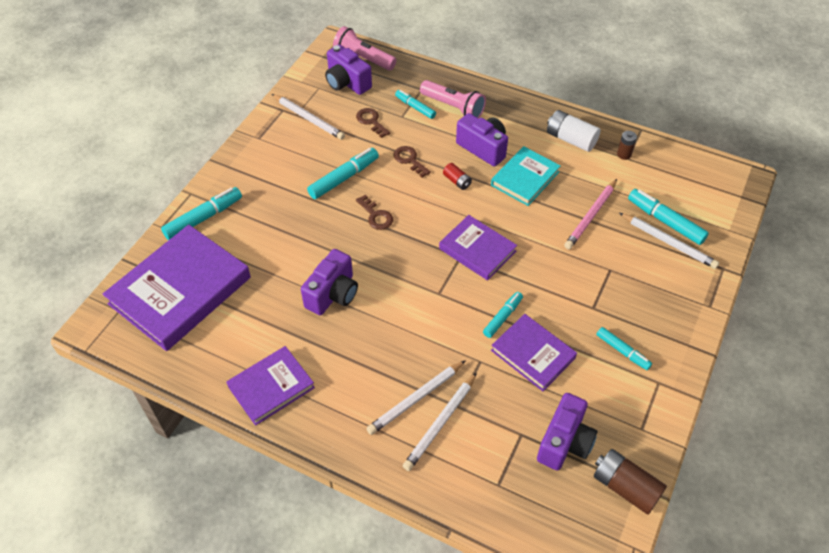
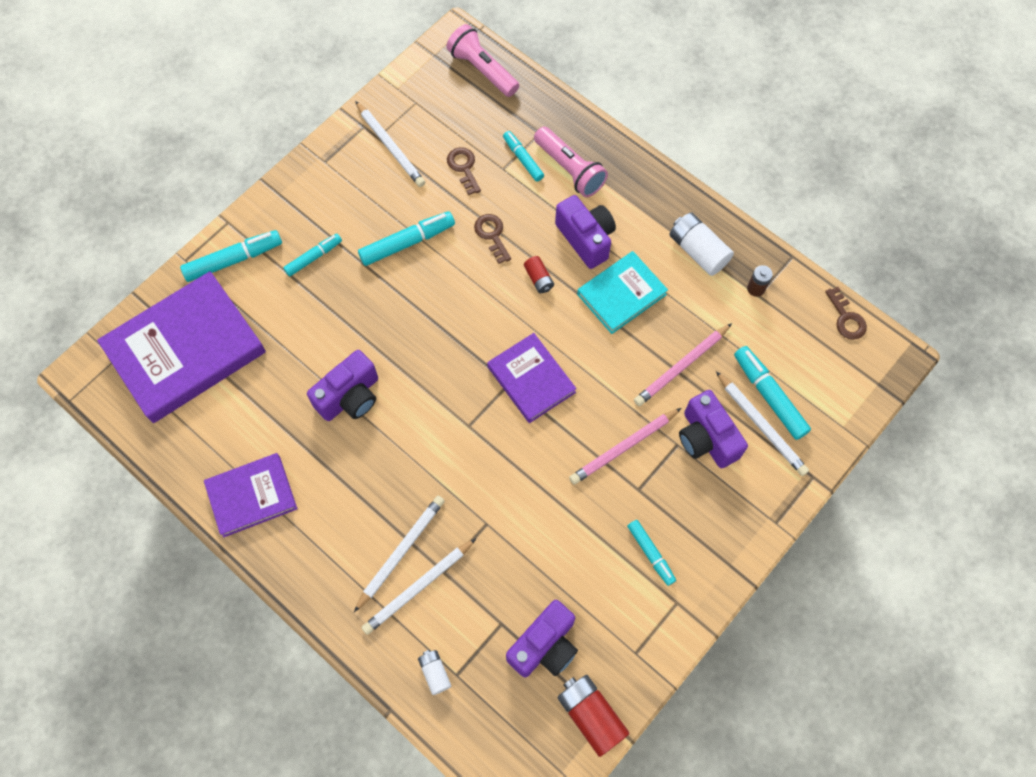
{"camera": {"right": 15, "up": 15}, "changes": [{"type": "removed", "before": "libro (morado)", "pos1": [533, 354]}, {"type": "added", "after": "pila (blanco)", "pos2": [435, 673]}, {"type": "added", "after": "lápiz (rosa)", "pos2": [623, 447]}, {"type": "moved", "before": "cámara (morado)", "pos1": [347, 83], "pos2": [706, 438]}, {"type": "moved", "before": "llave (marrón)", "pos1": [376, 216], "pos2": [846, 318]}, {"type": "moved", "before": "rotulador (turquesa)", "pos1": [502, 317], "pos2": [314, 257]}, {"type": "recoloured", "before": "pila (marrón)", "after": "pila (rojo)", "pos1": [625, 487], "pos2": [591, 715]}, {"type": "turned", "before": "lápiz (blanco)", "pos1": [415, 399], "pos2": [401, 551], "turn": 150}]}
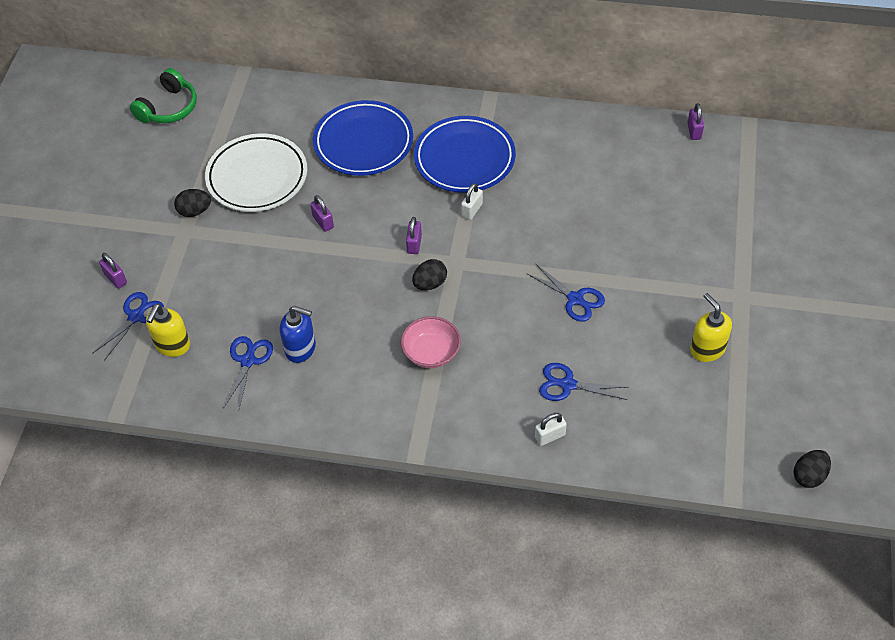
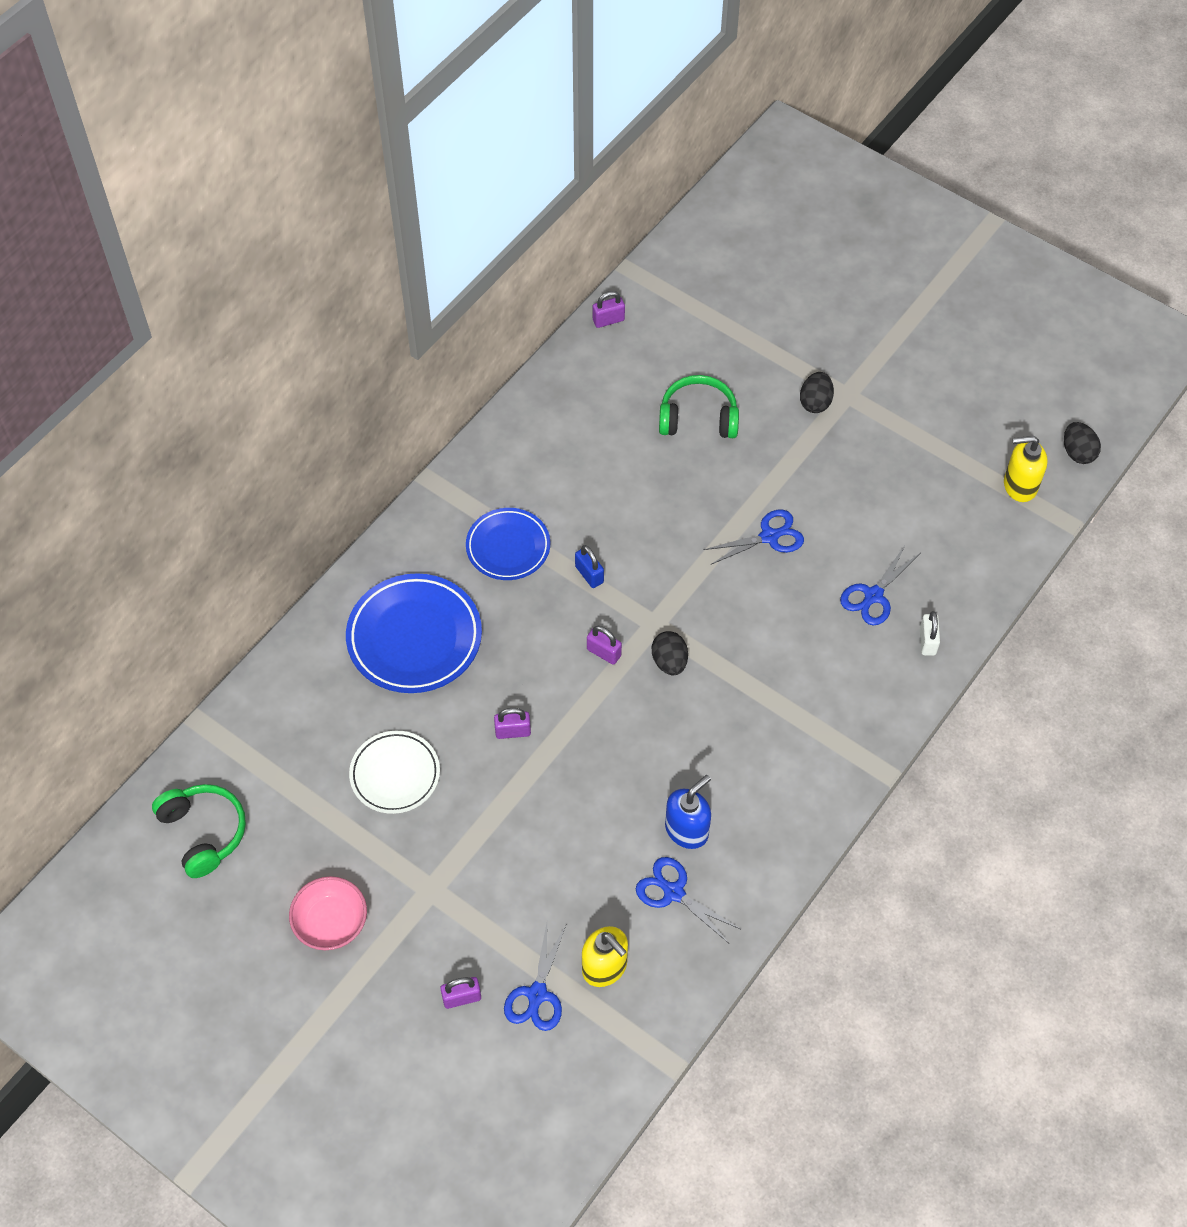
{"camera": {"right": -65, "up": 5}, "changes": [{"type": "added", "after": "auriculares (verde)", "pos2": [698, 418]}, {"type": "moved", "before": "huevo (negro)", "pos1": [195, 211], "pos2": [815, 402]}, {"type": "moved", "before": "cuenco (rosa)", "pos1": [431, 352], "pos2": [331, 922]}, {"type": "moved", "before": "dispensador de jabón (amarillo)", "pos1": [707, 349], "pos2": [1019, 485]}, {"type": "recoloured", "before": "candado (blanco)", "after": "candado (azul)", "pos1": [472, 210], "pos2": [589, 574]}, {"type": "turned", "before": "tijeras (azul)", "pos1": [136, 317], "pos2": [537, 994], "turn": -135}, {"type": "turned", "before": "candado (morado)", "pos1": [694, 131], "pos2": [608, 320], "turn": -45}, {"type": "resized", "before": "plato (blanco)", "pos1": [257, 177], "pos2": [395, 774], "scale": 0.64}, {"type": "resized", "before": "plato (azul)", "pos1": [464, 159], "pos2": [508, 547], "scale": 0.64}]}
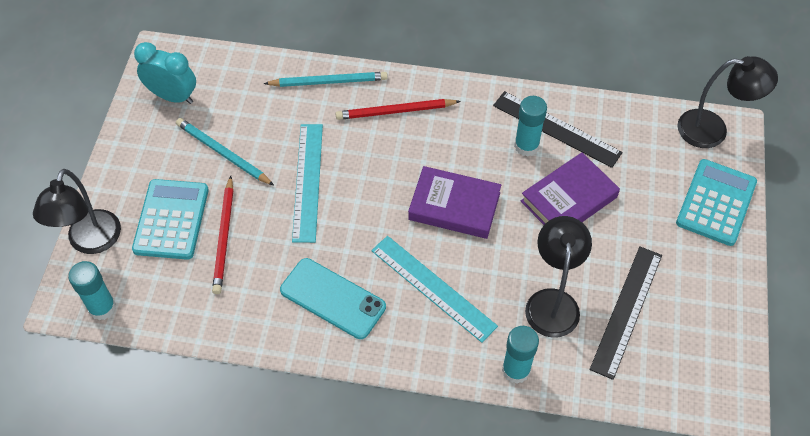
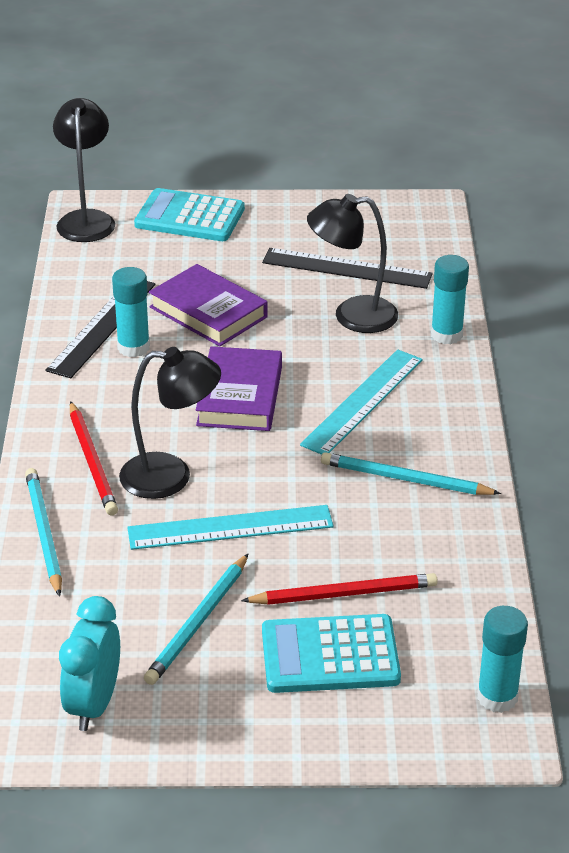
{"camera": {"right": -100, "up": -20}, "changes": [{"type": "moved", "before": "lámpara (negro)", "pos1": [91, 242], "pos2": [171, 476]}, {"type": "replaced", "before": "móvil (turquesa)", "after": "lápiz (turquesa)", "pos1": [332, 298], "pos2": [405, 479]}]}
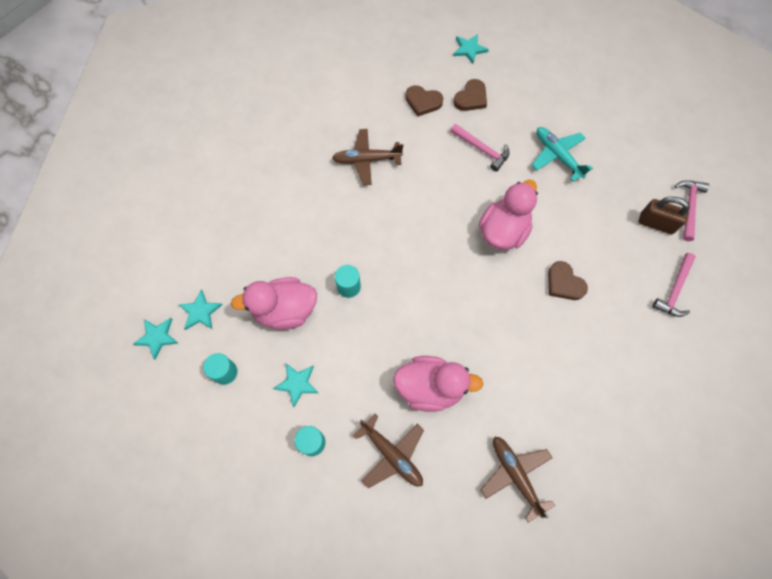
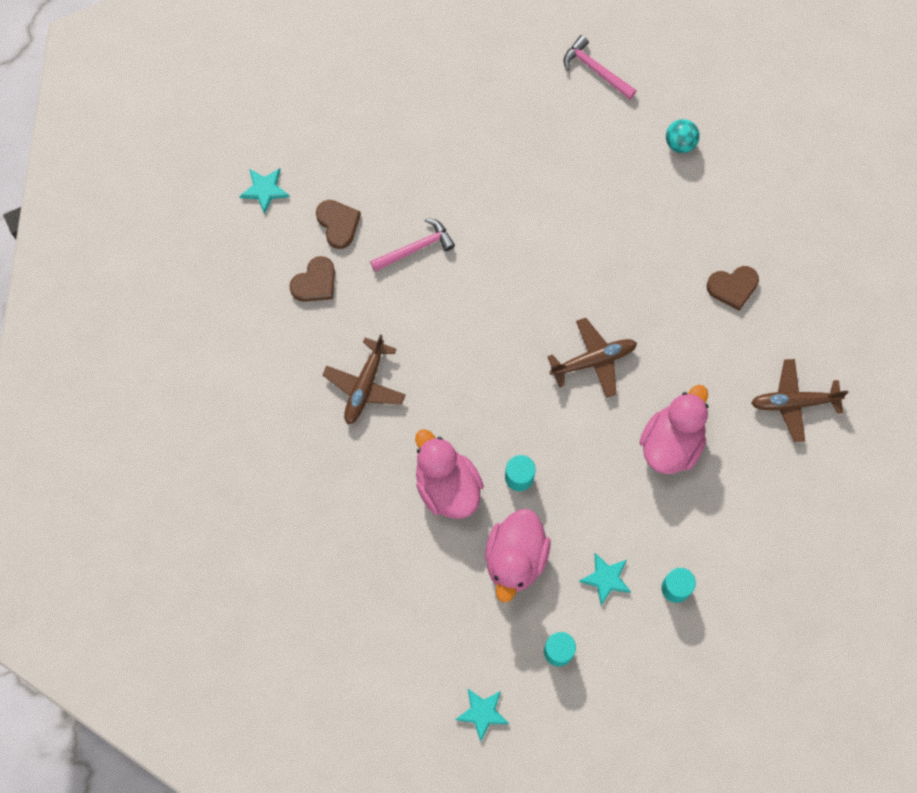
{"camera": {"right": -65, "up": 5}, "changes": [{"type": "removed", "before": "estrella (turquesa)", "pos1": [200, 312]}, {"type": "removed", "before": "avión (turquesa)", "pos1": [557, 156]}, {"type": "removed", "before": "candado (marrón)", "pos1": [656, 223]}, {"type": "moved", "before": "avión (marrón)", "pos1": [392, 454], "pos2": [593, 360]}, {"type": "moved", "before": "pato (rosa)", "pos1": [503, 231], "pos2": [447, 486]}, {"type": "moved", "before": "corazón (marrón)", "pos1": [564, 283], "pos2": [733, 287]}, {"type": "replaced", "before": "martillo (rosa)", "after": "pelota (turquesa)", "pos1": [674, 290], "pos2": [680, 142]}]}
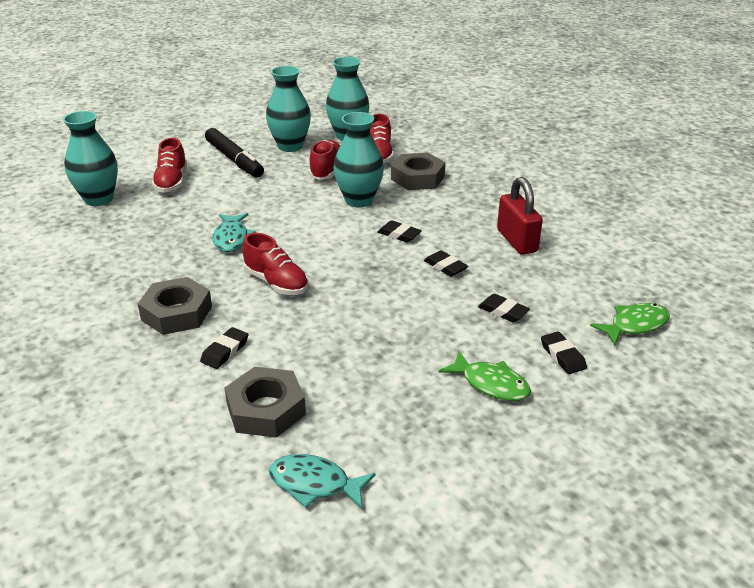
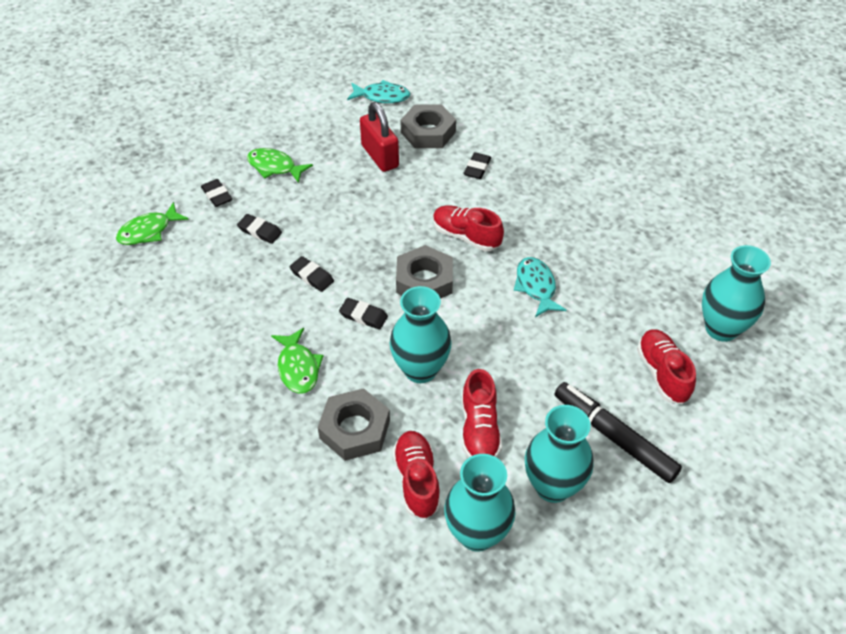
{"camera": {"right": 170, "up": 15}, "changes": [{"type": "added", "after": "pez (verde)", "pos2": [298, 367]}, {"type": "moved", "before": "tuerca (gris)", "pos1": [177, 313], "pos2": [424, 281]}, {"type": "moved", "before": "candado (rojo)", "pos1": [517, 241], "pos2": [380, 156]}]}
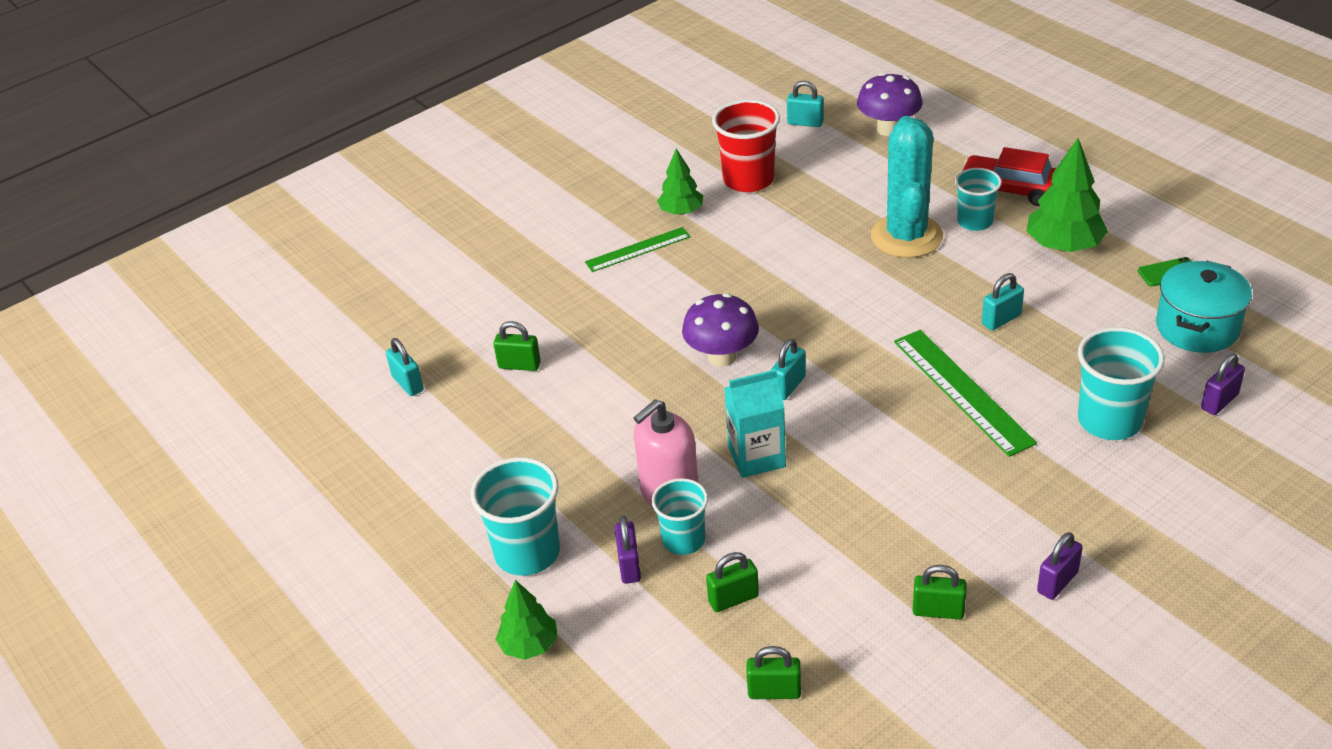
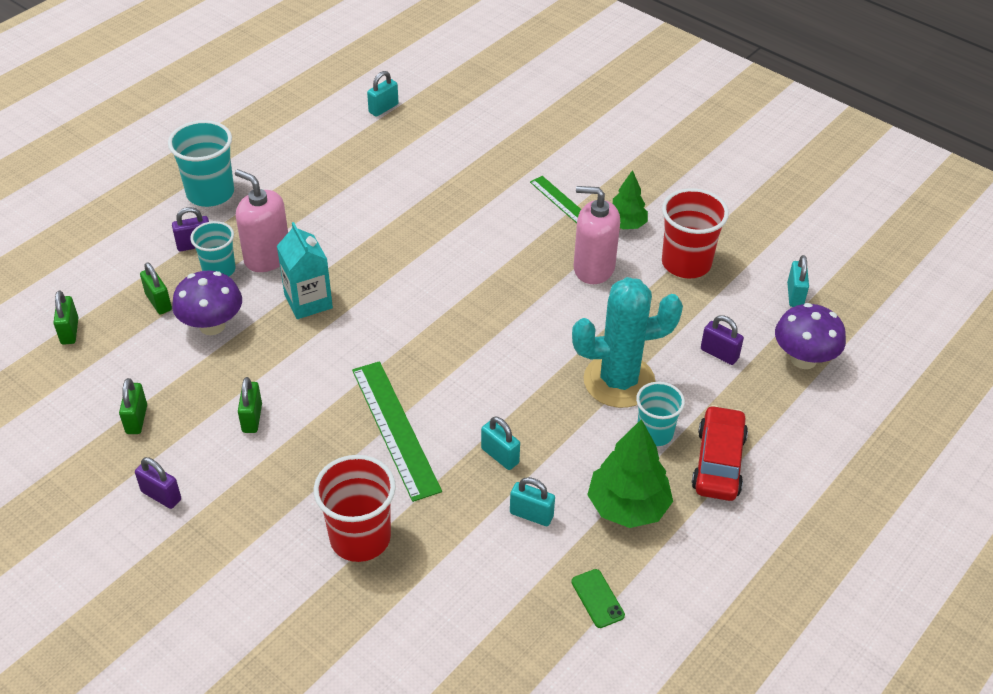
{"camera": {"right": 75, "up": 5}, "changes": [{"type": "removed", "before": "árbol (verde)", "pos1": [529, 645]}, {"type": "removed", "before": "olla (turquesa)", "pos1": [1197, 327]}, {"type": "added", "after": "dispensador de jabón (rosa)", "pos2": [593, 268]}, {"type": "moved", "before": "candado (verde)", "pos1": [519, 365], "pos2": [252, 418]}, {"type": "moved", "before": "seta (morado)", "pos1": [722, 357], "pos2": [212, 325]}, {"type": "moved", "before": "candado (turquesa)", "pos1": [788, 386], "pos2": [531, 515]}, {"type": "moved", "before": "candado (morado)", "pos1": [1219, 402], "pos2": [719, 354]}, {"type": "recoloured", "before": "vaso (turquesa)", "after": "vaso (rojo)", "pos1": [1109, 421], "pos2": [360, 538]}, {"type": "turned", "before": "regla (verde)", "pos1": [962, 391], "pos2": [395, 429], "turn": -75}]}
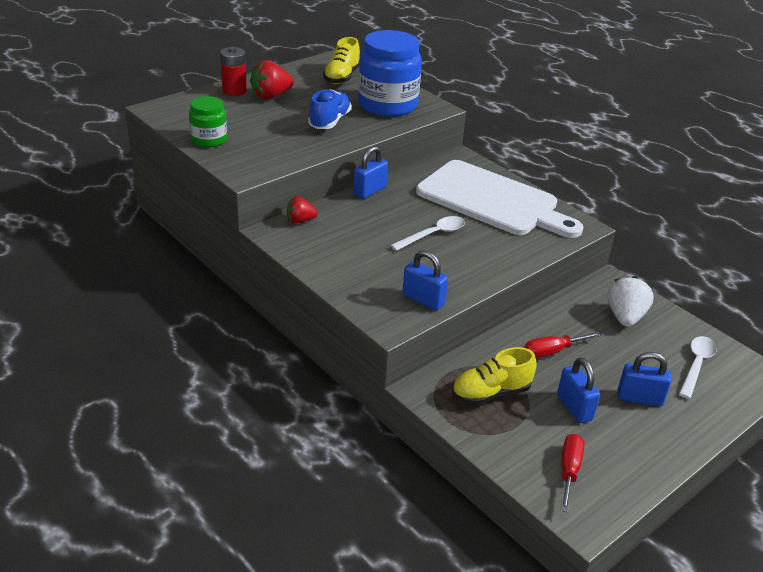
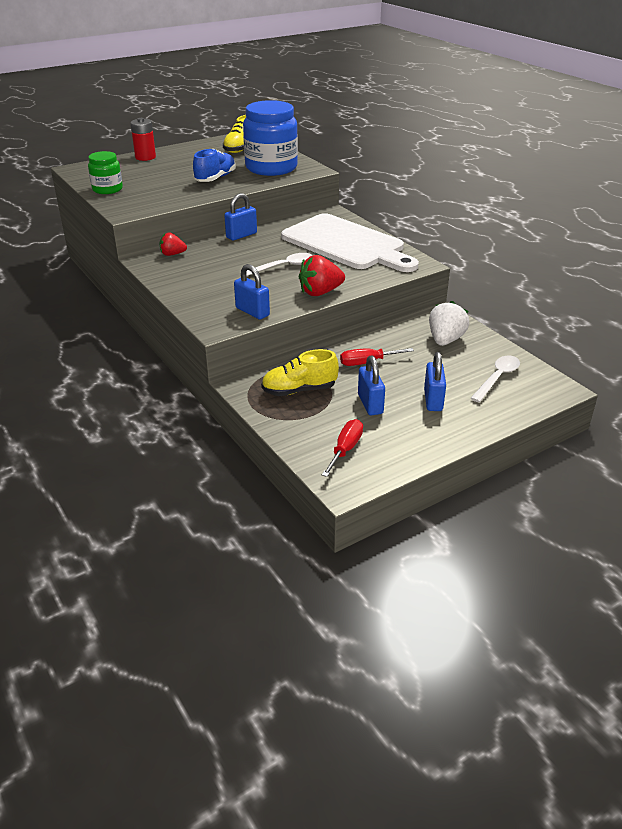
{"camera": {"right": 10, "up": 0}, "changes": [{"type": "moved", "before": "fresa (rojo)", "pos1": [271, 96], "pos2": [320, 292]}, {"type": "turned", "before": "candado (azul)", "pos1": [639, 398], "pos2": [433, 400], "turn": 75}]}
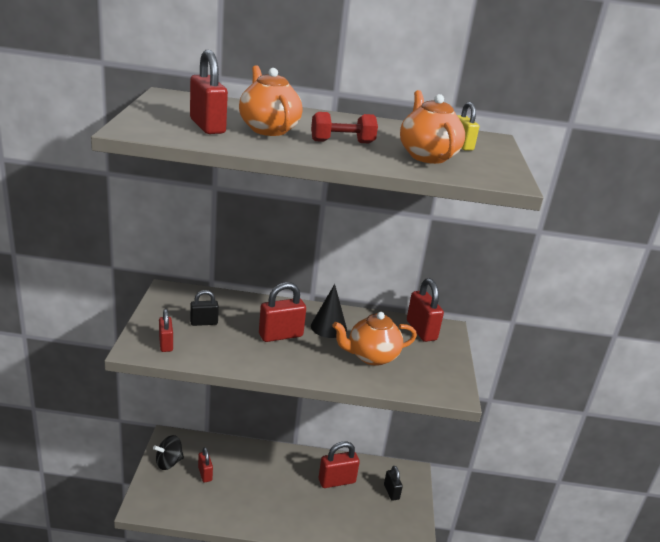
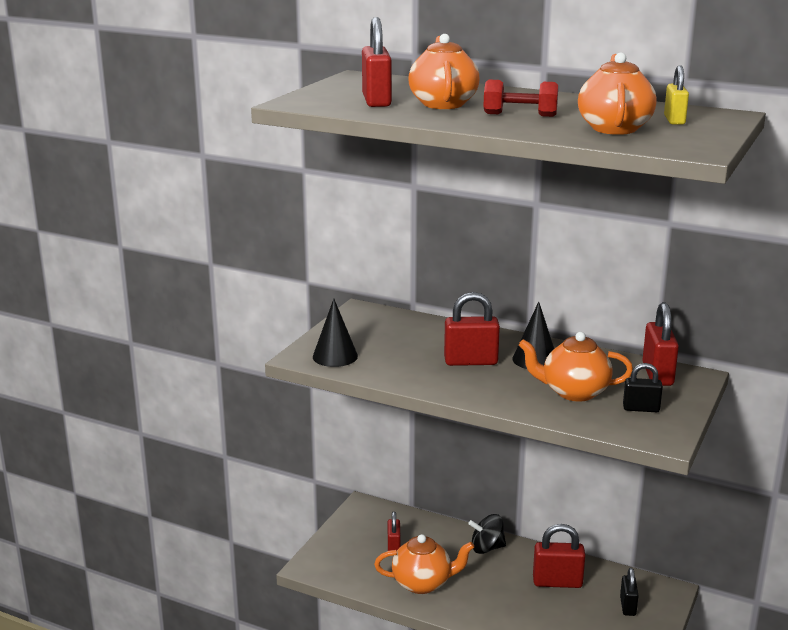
{"camera": {"right": 25, "up": -5}, "changes": [{"type": "added", "after": "tetera (naranja)", "pos2": [423, 583]}, {"type": "moved", "before": "peonza (negro)", "pos1": [168, 462], "pos2": [487, 548]}, {"type": "moved", "before": "candado (negro)", "pos1": [204, 322], "pos2": [641, 408]}, {"type": "replaced", "before": "candado (rojo)", "after": "cono (negro)", "pos1": [166, 344], "pos2": [335, 356]}]}
